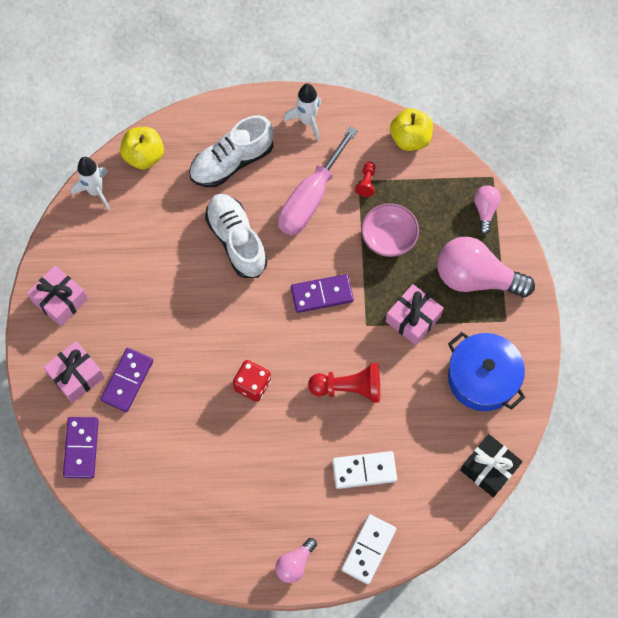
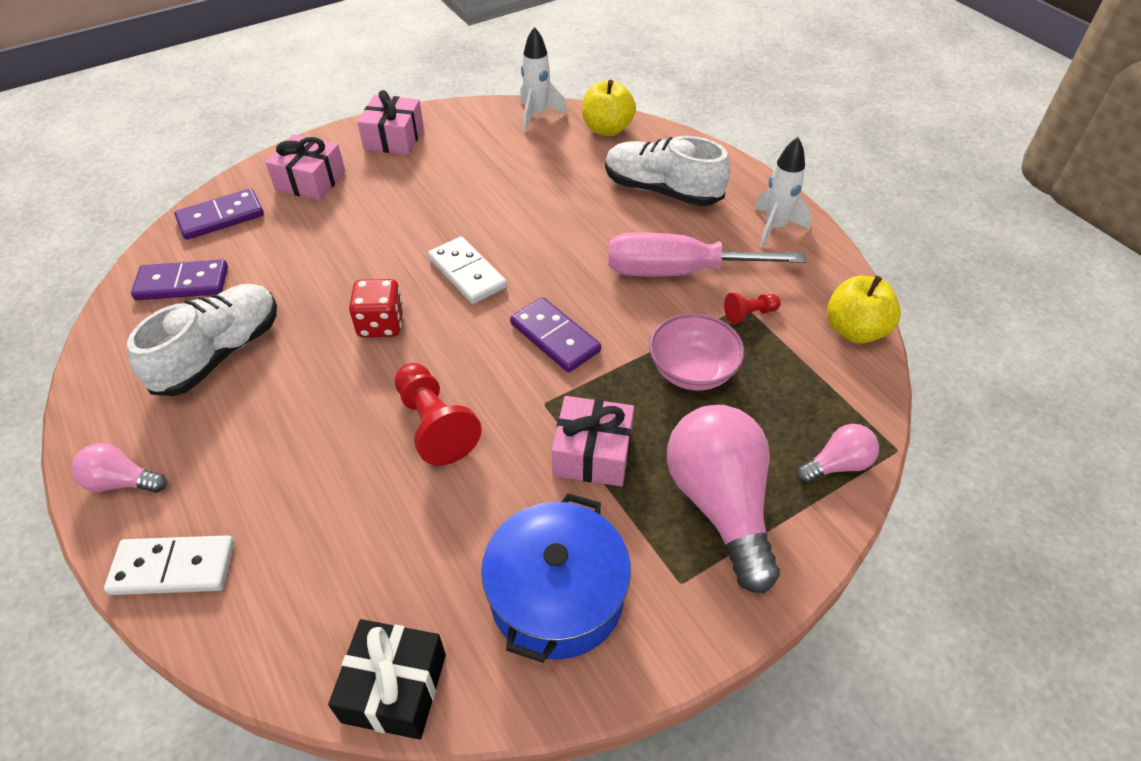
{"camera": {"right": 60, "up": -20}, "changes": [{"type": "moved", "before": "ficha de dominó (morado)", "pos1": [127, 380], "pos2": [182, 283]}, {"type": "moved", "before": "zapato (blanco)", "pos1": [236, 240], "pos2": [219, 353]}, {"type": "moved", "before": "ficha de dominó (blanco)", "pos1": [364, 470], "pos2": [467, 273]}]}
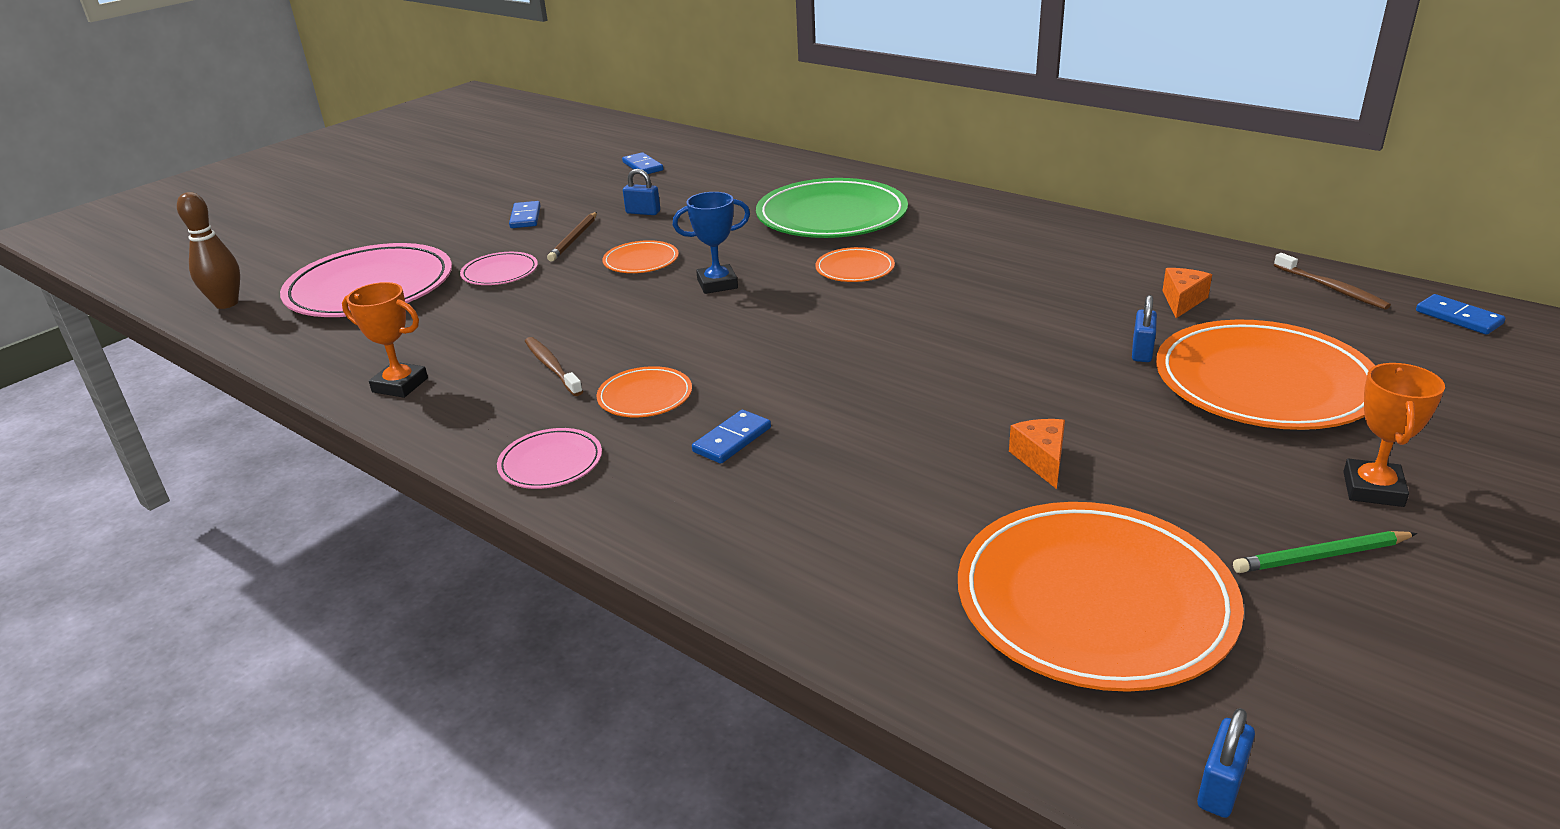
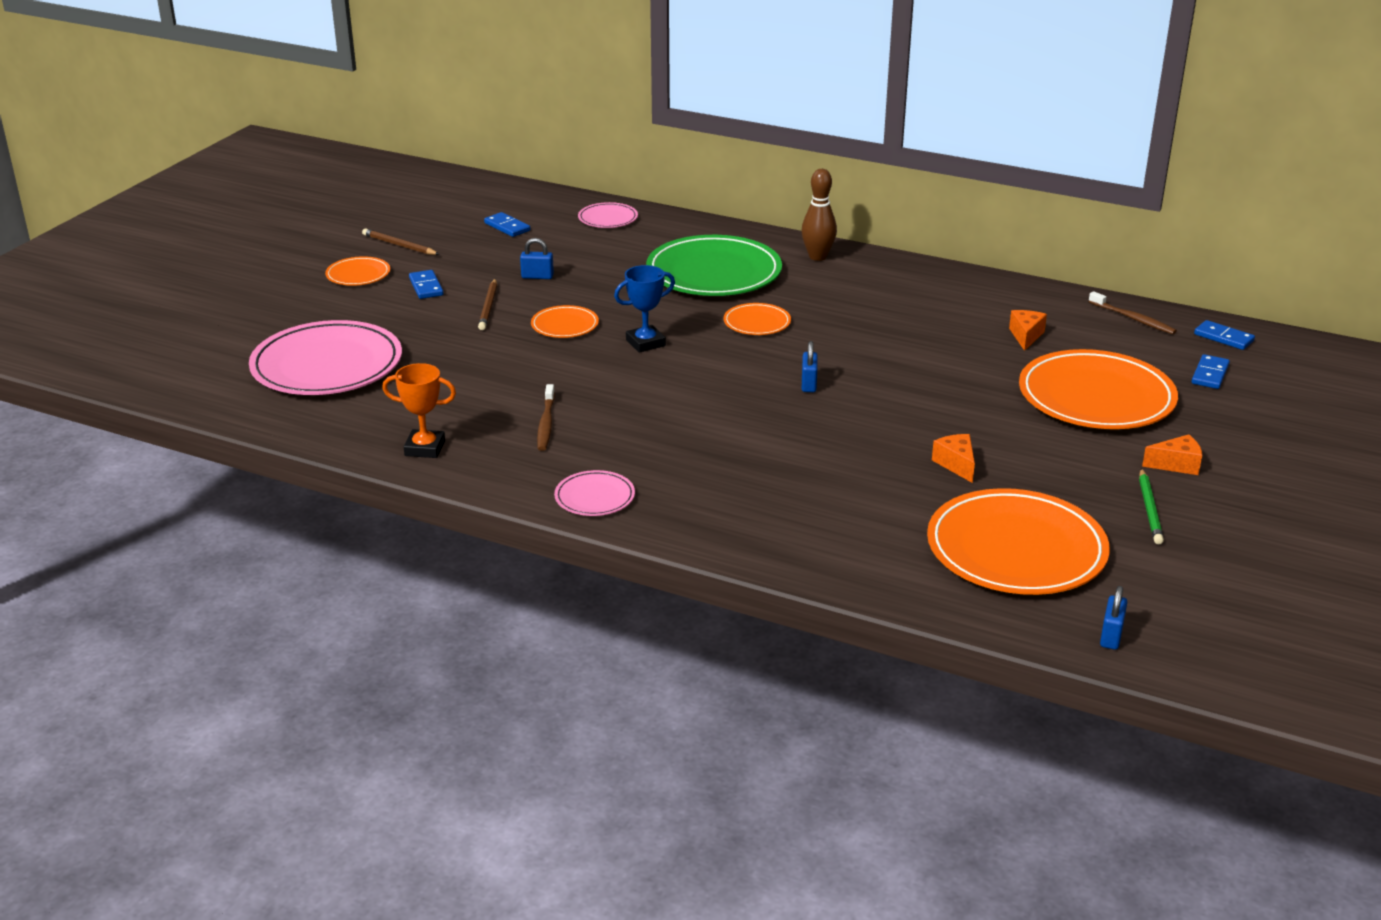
{"camera": {"right": -15, "up": 0}, "changes": [{"type": "added", "after": "lápiz (marrón)", "pos2": [399, 245]}, {"type": "moved", "before": "bolo (marrón)", "pos1": [226, 303], "pos2": [817, 257]}, {"type": "moved", "before": "plato (rosa)", "pos1": [500, 272], "pos2": [608, 218]}, {"type": "moved", "before": "plato (naranja)", "pos1": [645, 396], "pos2": [358, 274]}, {"type": "moved", "before": "ficha de dominó (azul)", "pos1": [732, 440], "pos2": [1209, 374]}, {"type": "moved", "before": "candado (azul)", "pos1": [1141, 352], "pos2": [809, 384]}, {"type": "replaced", "before": "trofeo (naranja)", "after": "queso (naranja)", "pos1": [1373, 489], "pos2": [1176, 465]}, {"type": "turned", "before": "cepillo de dientes (marrón)", "pos1": [552, 367], "pos2": [546, 424], "turn": -135}, {"type": "turned", "before": "lápiz (verde)", "pos1": [1321, 556], "pos2": [1149, 509], "turn": -60}]}
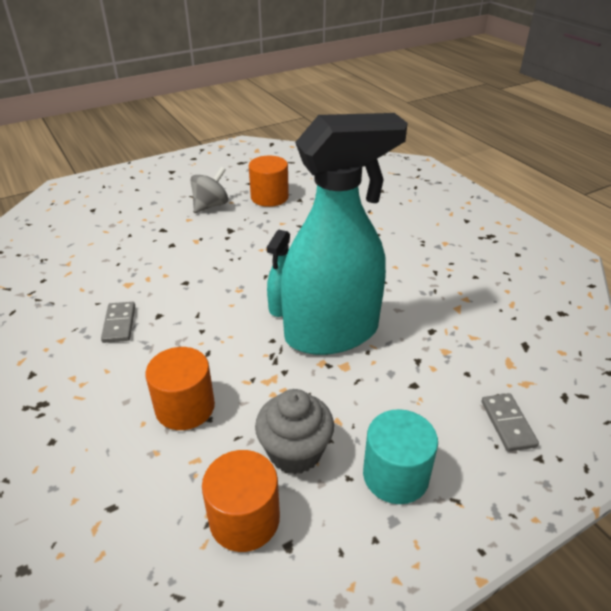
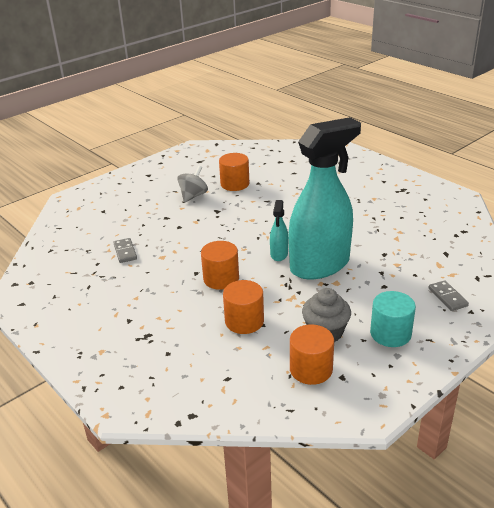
{"camera": {"right": -10, "up": -5}, "changes": [{"type": "added", "after": "cilindro (naranja)", "pos2": [221, 279]}, {"type": "moved", "before": "ficha de dominó (gris)", "pos1": [119, 324], "pos2": [125, 252]}]}
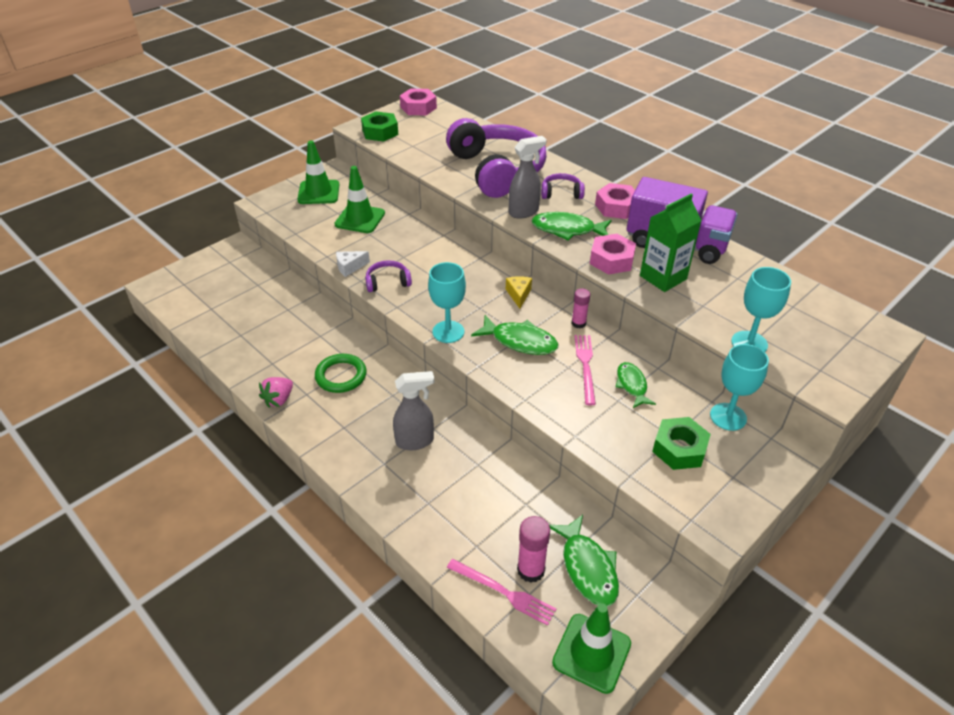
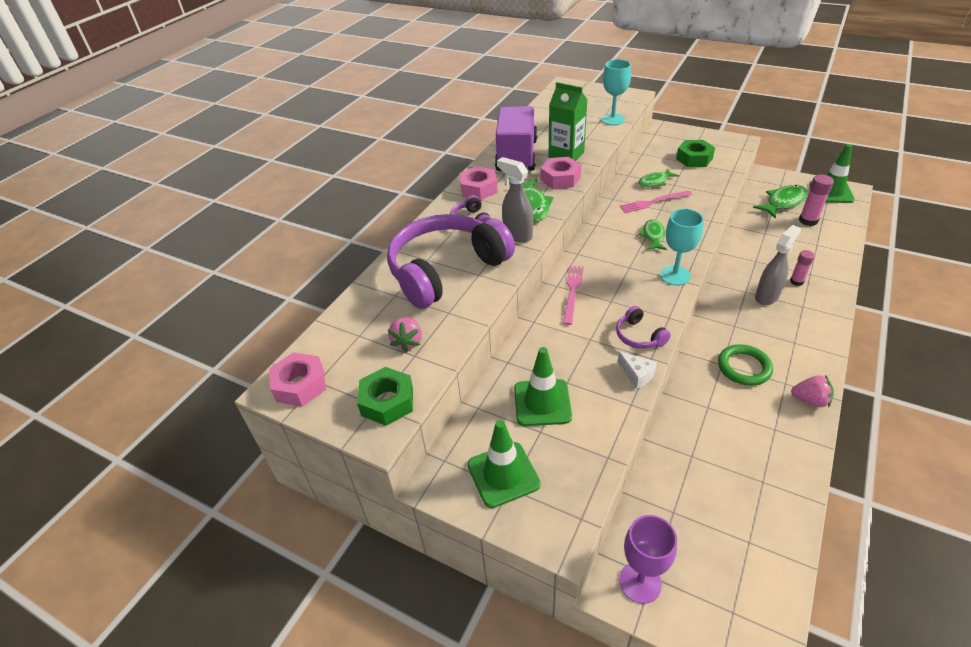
{"camera": {"right": -105, "up": 0}, "changes": [{"type": "removed", "before": "queso (amarillo)", "pos1": [518, 295]}, {"type": "removed", "before": "copa (turquesa)", "pos1": [728, 417]}, {"type": "added", "after": "fresa (rosa)", "pos2": [408, 342]}, {"type": "added", "after": "copa (morado)", "pos2": [640, 582]}, {"type": "moved", "before": "tenedor (rosa)", "pos1": [504, 592], "pos2": [572, 291]}, {"type": "moved", "before": "barra de pegamento (rosa)", "pos1": [578, 323], "pos2": [796, 281]}, {"type": "turned", "before": "pulverizador (gris)", "pos1": [415, 441], "pos2": [767, 296], "turn": 75}, {"type": "resized", "before": "pez (verde)", "pos1": [520, 341], "pos2": [653, 236], "scale": 0.66}]}
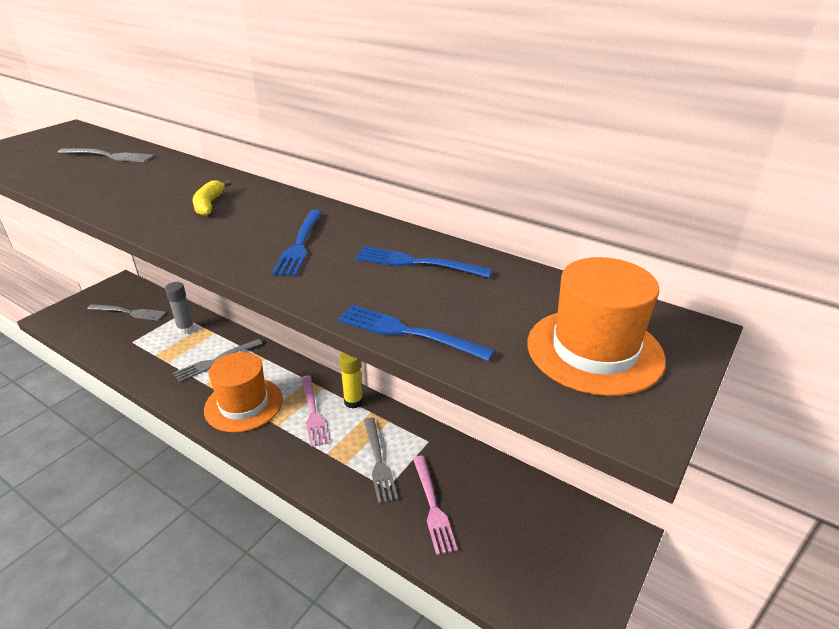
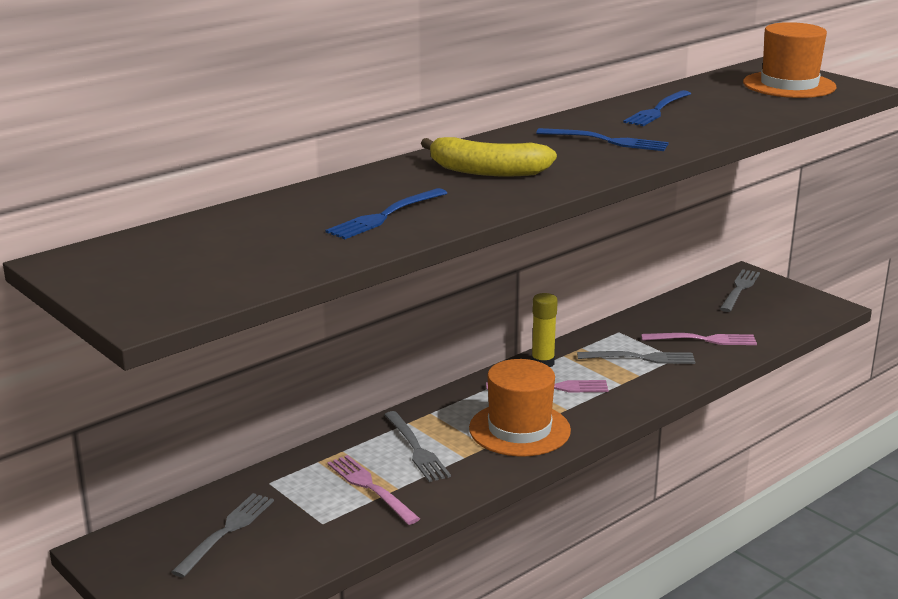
{"camera": {"right": -75, "up": -10}, "changes": [{"type": "removed", "before": "barra de pegamento (gris)", "pos1": [186, 329]}, {"type": "added", "after": "tenedor (rosa)", "pos2": [370, 487]}, {"type": "moved", "before": "tenedor (gris)", "pos1": [109, 156], "pos2": [739, 289]}, {"type": "moved", "before": "tenedor (azul)", "pos1": [407, 332], "pos2": [385, 216]}, {"type": "resized", "before": "plátano (amarillo)", "pos1": [209, 204], "pos2": [487, 171], "scale": 1.62}]}
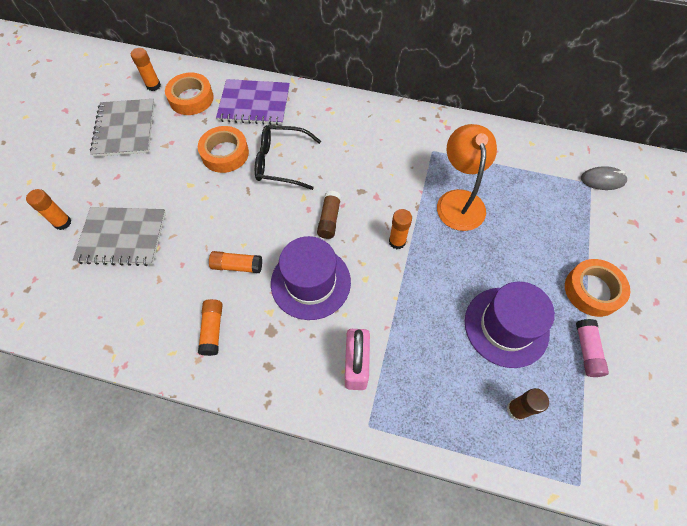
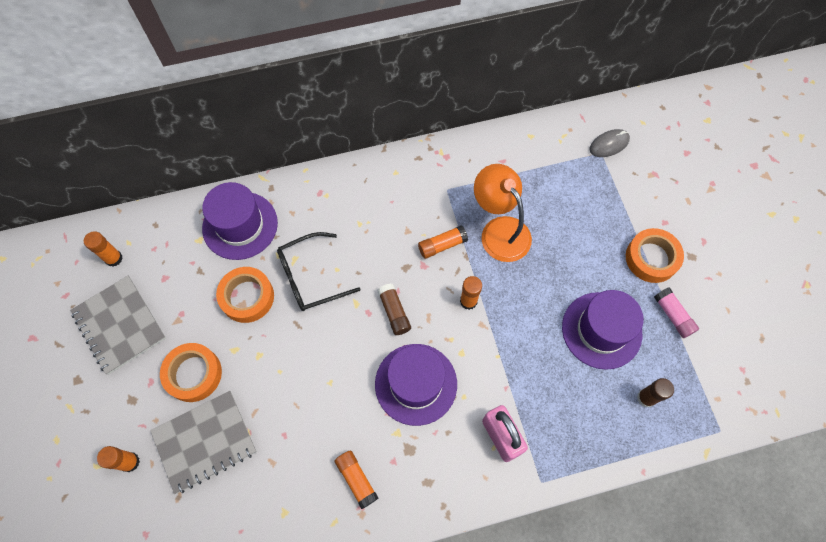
{"camera": {"right": -30, "up": 5}, "changes": [{"type": "moved", "before": "cinta adhesiva (naranja)", "pos1": [191, 98], "pos2": [193, 374]}, {"type": "moved", "before": "barra de pegamento (naranja)", "pos1": [237, 266], "pos2": [442, 245]}, {"type": "replaced", "before": "cuaderno (morado)", "after": "sombrero (morado)", "pos1": [254, 104], "pos2": [240, 225]}]}
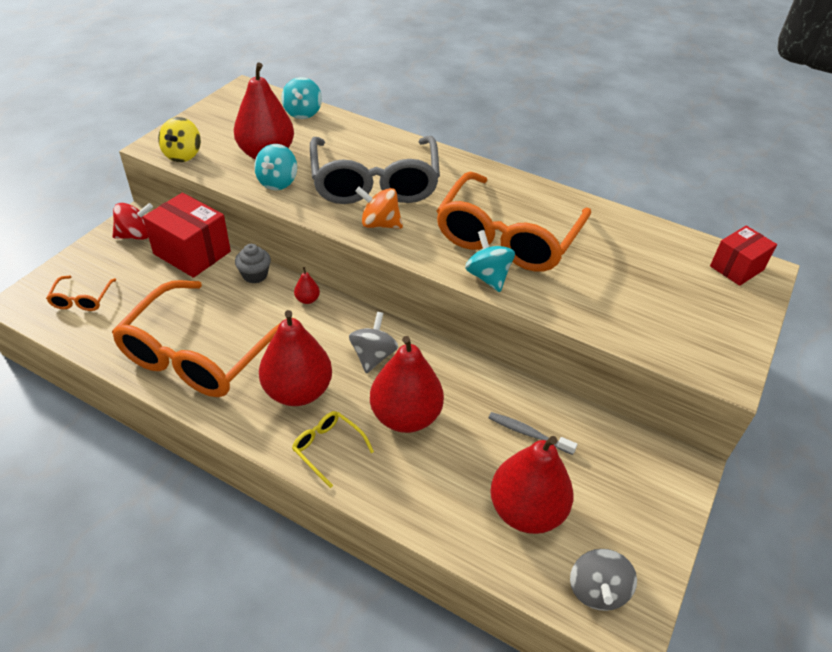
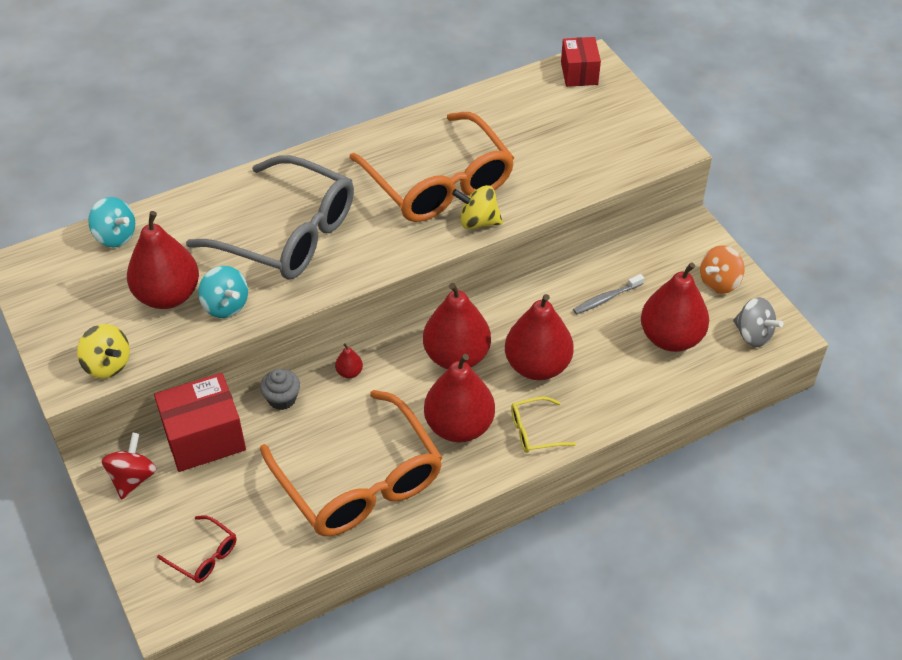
{"camera": {"right": -55, "up": 5}, "changes": [{"type": "moved", "before": "peonza (naranja)", "pos1": [379, 224], "pos2": [719, 282]}, {"type": "replaced", "before": "peonza (gris)", "after": "pera (rojo)", "pos1": [373, 356], "pos2": [456, 356]}, {"type": "recoloured", "before": "gafas (naranja)", "after": "gafas (rojo)", "pos1": [82, 299], "pos2": [204, 555]}, {"type": "recoloured", "before": "peonza (turquesa)", "after": "peonza (amarillo)", "pos1": [488, 277], "pos2": [478, 221]}]}
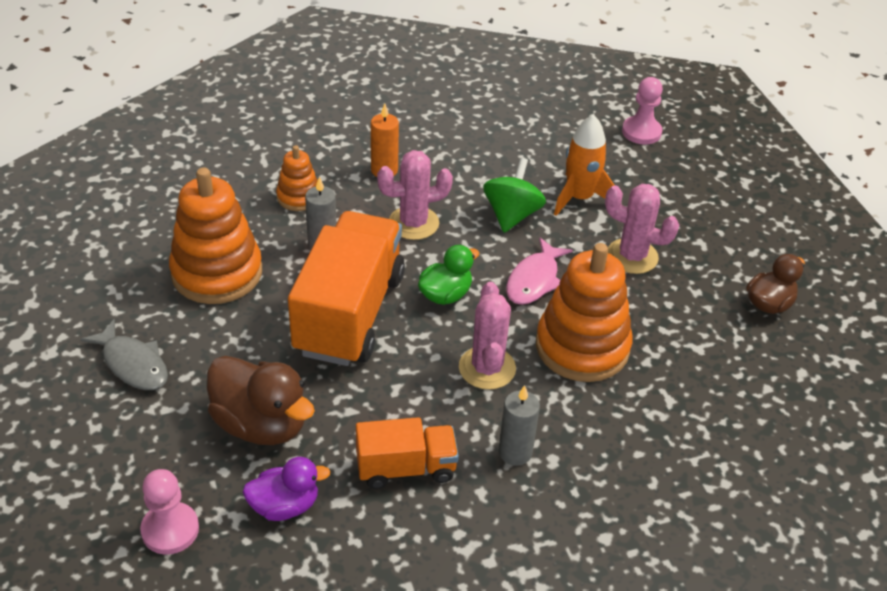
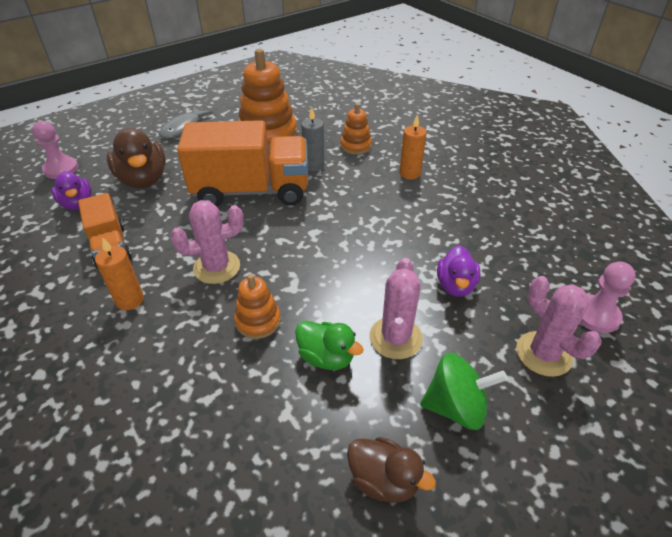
{"camera": {"right": 75, "up": 0}, "changes": [{"type": "removed", "before": "pez (rosa)", "pos1": [534, 280]}, {"type": "moved", "before": "cactus (rosa)", "pos1": [413, 223], "pos2": [543, 354]}, {"type": "moved", "before": "pato (verde)", "pos1": [445, 295], "pos2": [326, 357]}, {"type": "moved", "before": "peonza (verde)", "pos1": [511, 215], "pos2": [455, 407]}, {"type": "replaced", "before": "cohete (naranja)", "after": "pato (morado)", "pos1": [579, 198], "pos2": [455, 285]}, {"type": "recoloured", "before": "vela (gris)", "after": "vela (naranja)", "pos1": [515, 452], "pos2": [130, 300]}, {"type": "turned", "before": "pato (marrón)", "pos1": [261, 424], "pos2": [143, 180], "turn": -45}, {"type": "resized", "before": "juguete apilable (naranja)", "pos1": [582, 347], "pos2": [258, 321], "scale": 0.52}]}
